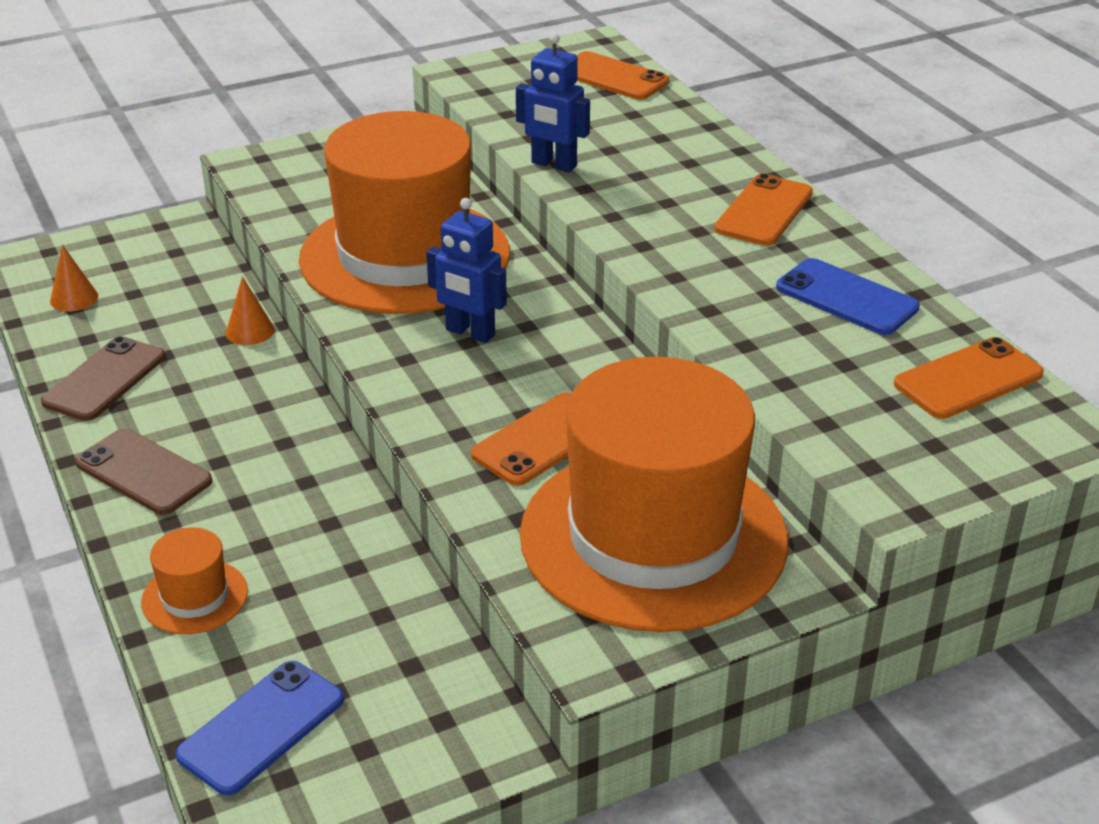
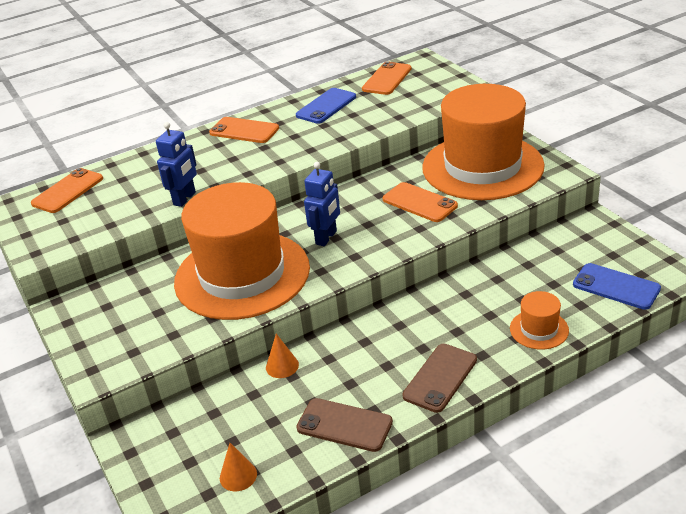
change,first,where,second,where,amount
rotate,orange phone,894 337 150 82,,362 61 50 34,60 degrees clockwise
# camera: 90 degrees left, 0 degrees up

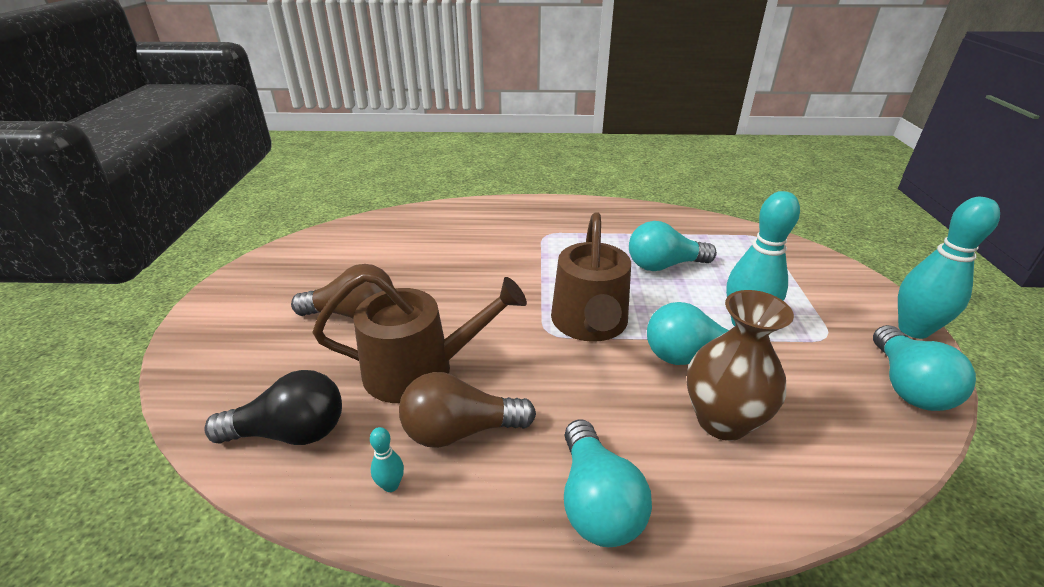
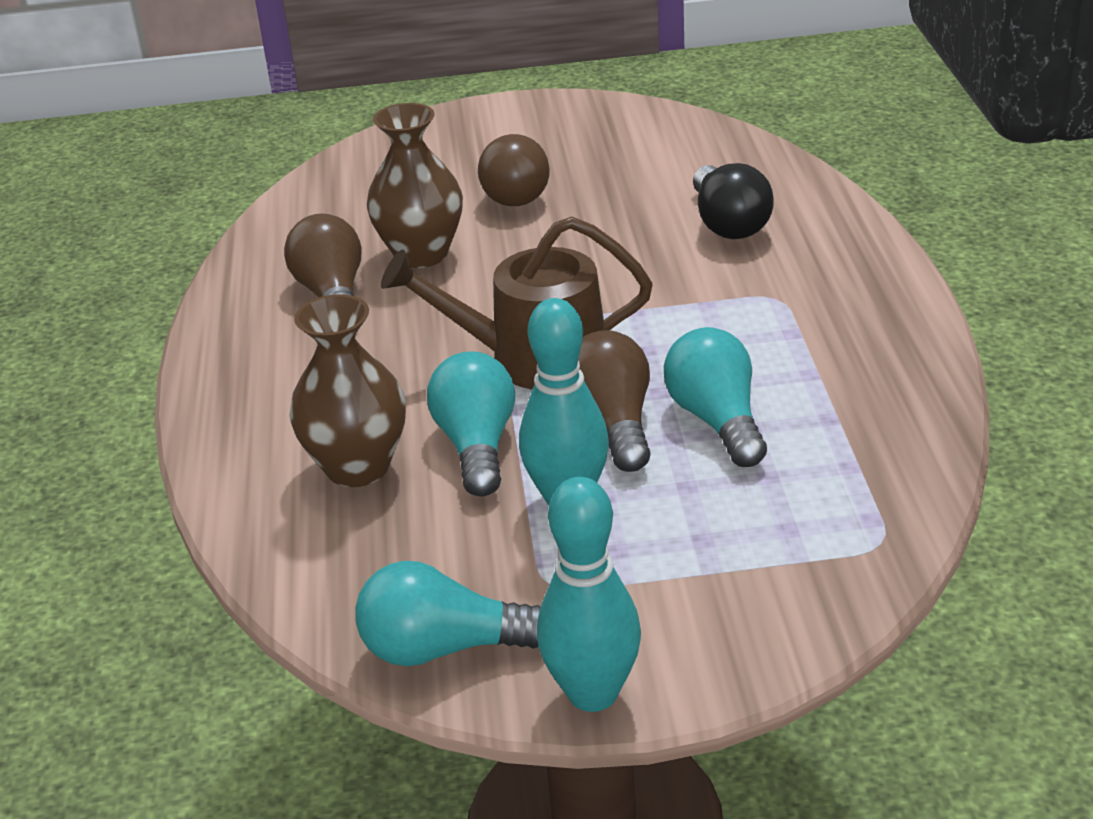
change,first,where,second,where,amount
replace,brown watering can,312 272 215 131,brown vase,367 103 96 165,
move,black light bulb,204 370 138 75,,693 163 81 76,
delete,turquoise light bulb,564 419 88 128,,,
delete,turquoise bowling pin,370 427 34 65,,,
insert,,,brown light bulb,578 330 73 142,
# camera: 85 degrees right, 0 degrees up

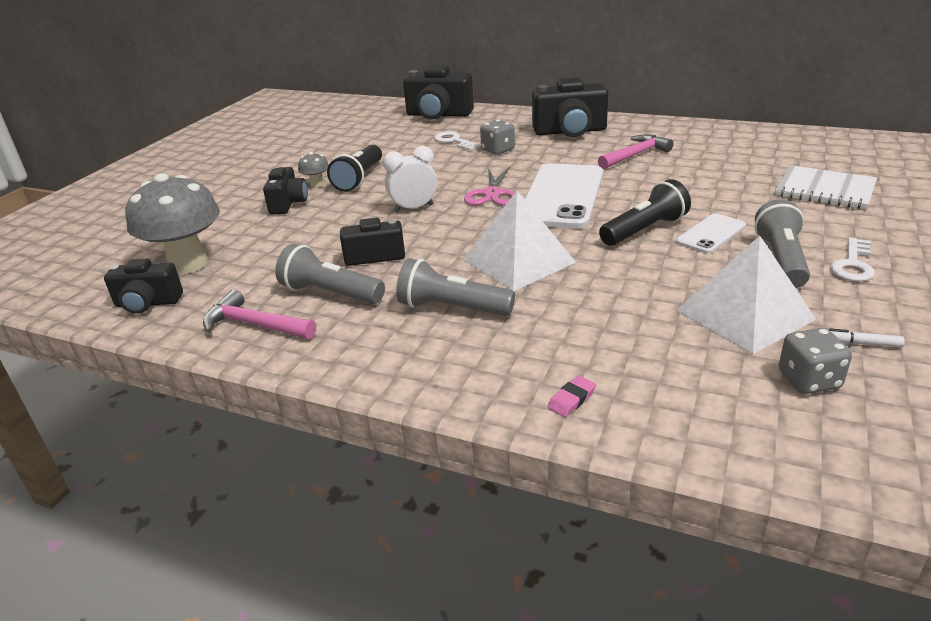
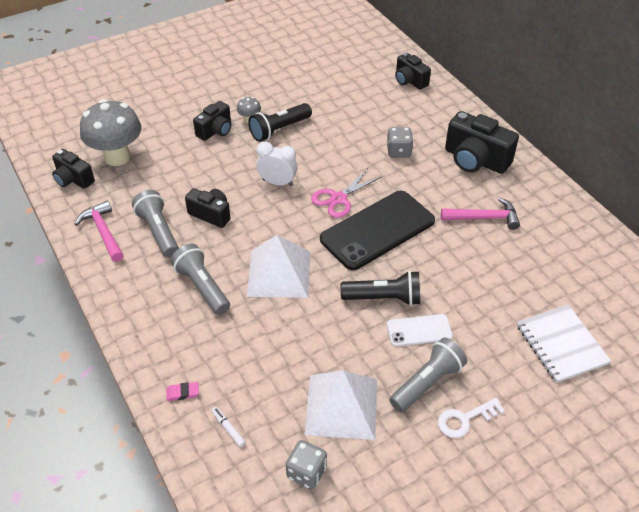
change,first,where,second,where,amount
resize,black camera,403 66 71 54,,395 53 36 37,x0.61
delete,white key,434 131 46 20,,,
recolor,white phone,524 163 79 66,black phone,320 191 115 79,
move,white marker,829 328 76 20,,212 407 34 40,
# camera: 35 degrees right, 15 degrees up

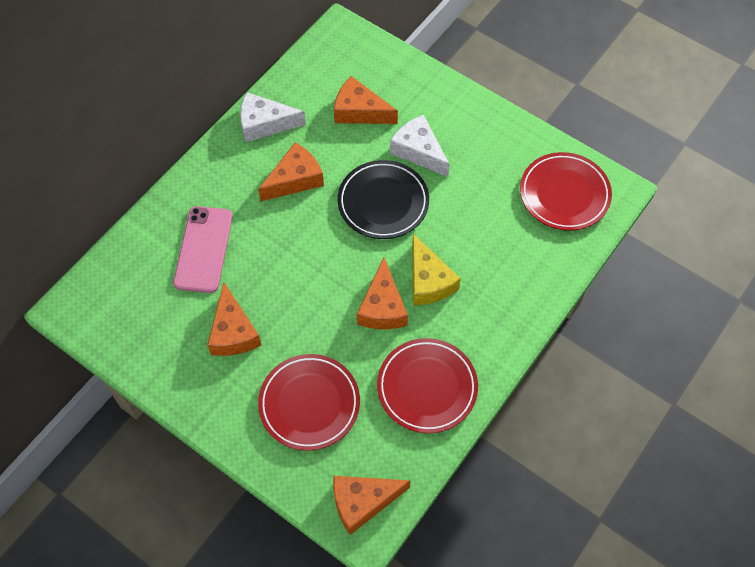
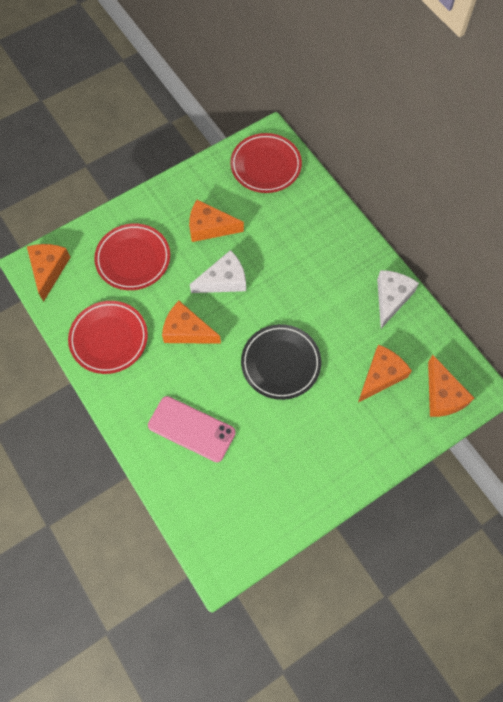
change,first,where,second,where,amount
move,white cheese,390 115 60 62,,190 250 56 43,
move,orange cheese,258 142 66 59,,428 355 46 62,
move,red plate,520 152 92 79,,230 133 72 60,
move,pink phone,173 206 60 87,,148 396 88 66,
delete,yellow cheese,412 234 49 71,,,
# camera: 110 degrees right, 5 degrees up

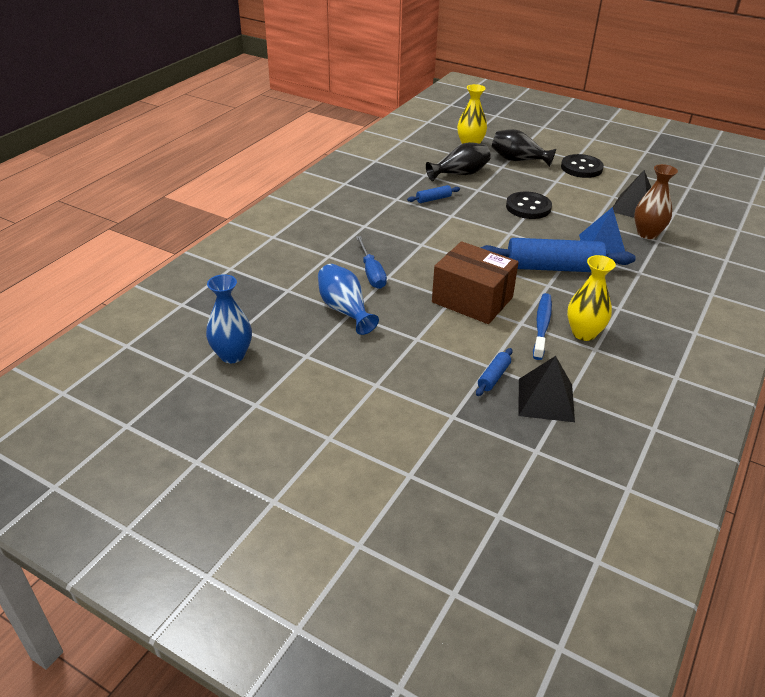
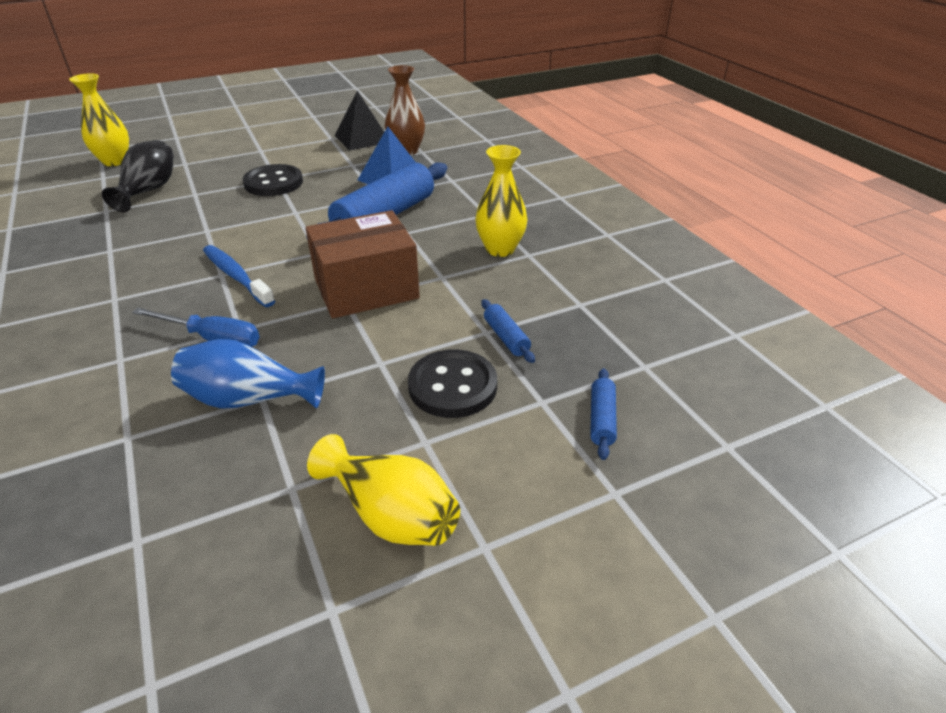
change,first,where,second,where,amount
delete,black vase,492 129 64 38,,,
move,black button,561 154 43 24,,408 349 89 69,
move,blue rolling pin,407 185 53 18,,590 368 27 92,
delete,blue vase,206 274 46 89,,,
move,blue toothbrush,533 293 19 67,,203 245 72 62,
delete,black pyramid,519 356 56 66,,,
insert,,,yellow vase,307 434 153 112,
# camera: 55 degrees left, 0 degrees up

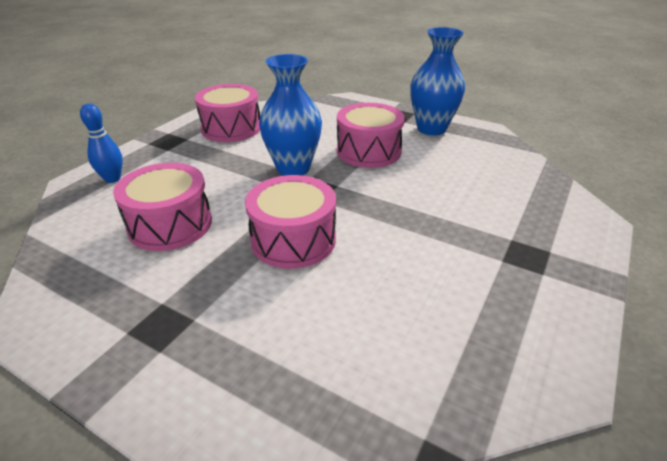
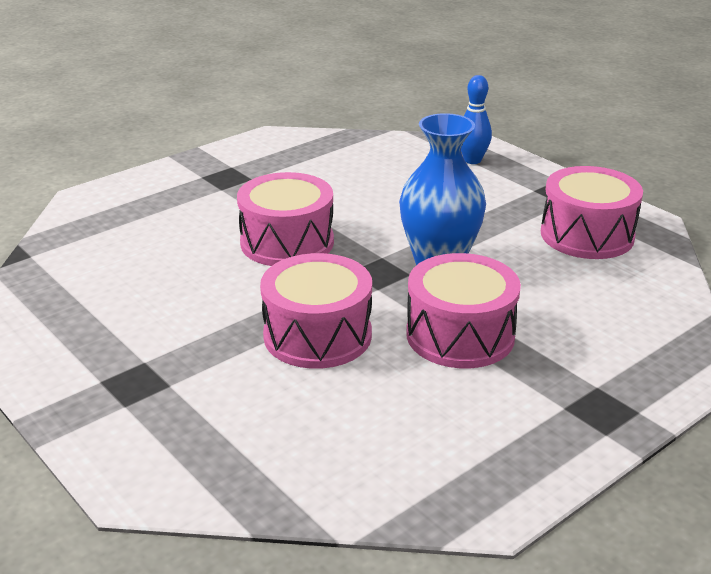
change,first,where,second,where,amount
delete,blue vase,410 27 55 109,,,
move,pink drum,113 163 99 88,,260 253 112 116,
# camera: 110 degrees right, 5 degrees down

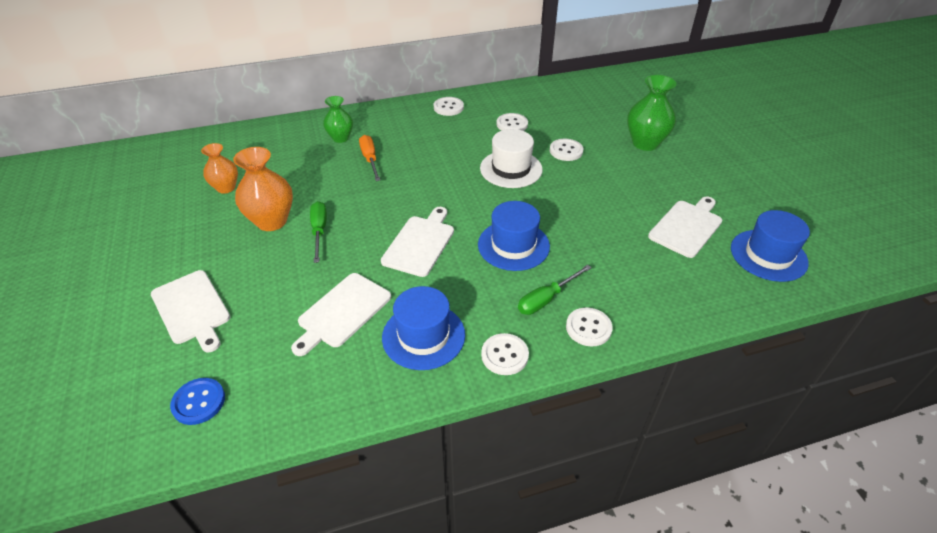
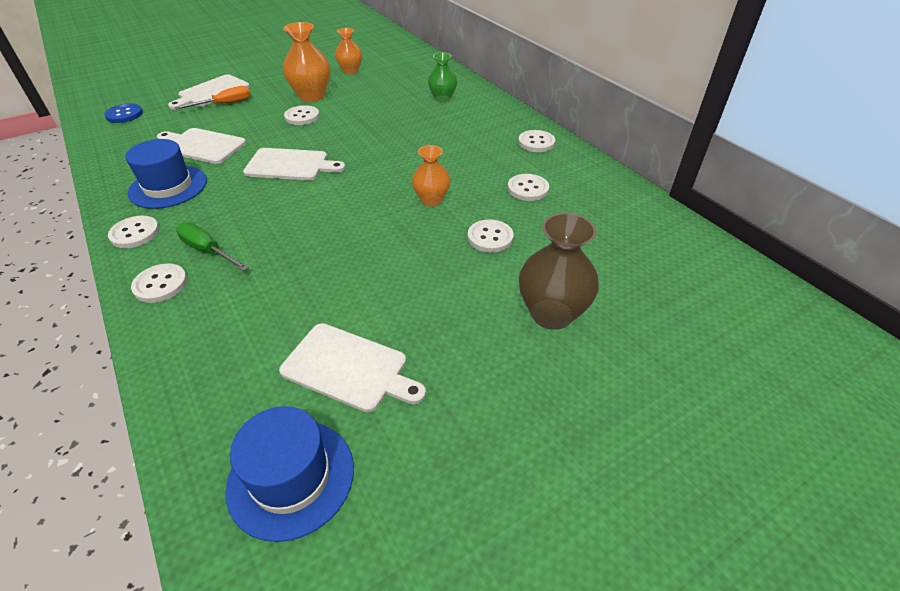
change,first,where,second,where,amount
recolor,green vase,627 75 49 76,brown vase,519 213 80 117,
replace,white hat,480 129 63 59,orange vase,412 145 38 61,
move,orange screwdriver,359 135 21 46,,175 86 76 24,
replace,green screwdriver,310 201 17 62,white button,284 105 36 20,
delete,blue hat,478 201 72 70,,,
# camera: 75 degrees right, 0 degrees up

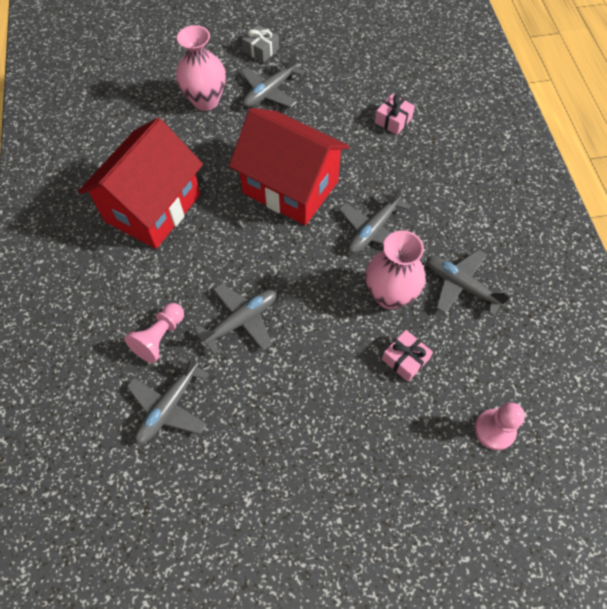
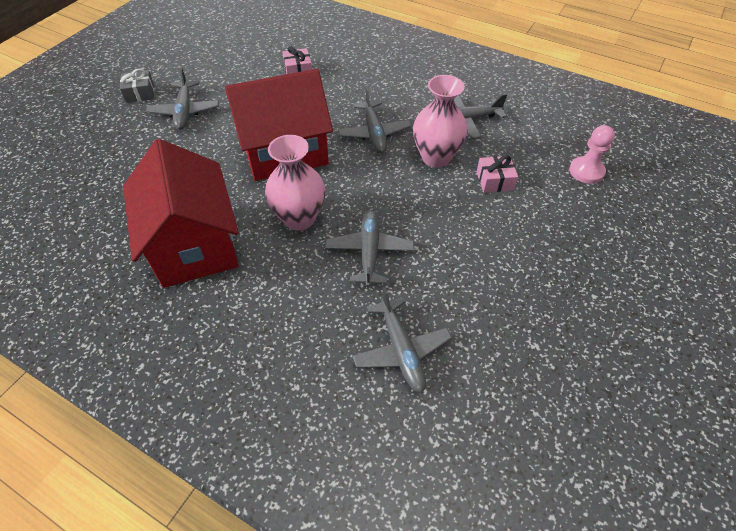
change,first,where,second,where,amount
move,pink vase,176 25 50 86,,265 135 60 96,
delete,pink pawn,125 303 59 60,,,
# camera: 50 degrees left, 10 degrees down

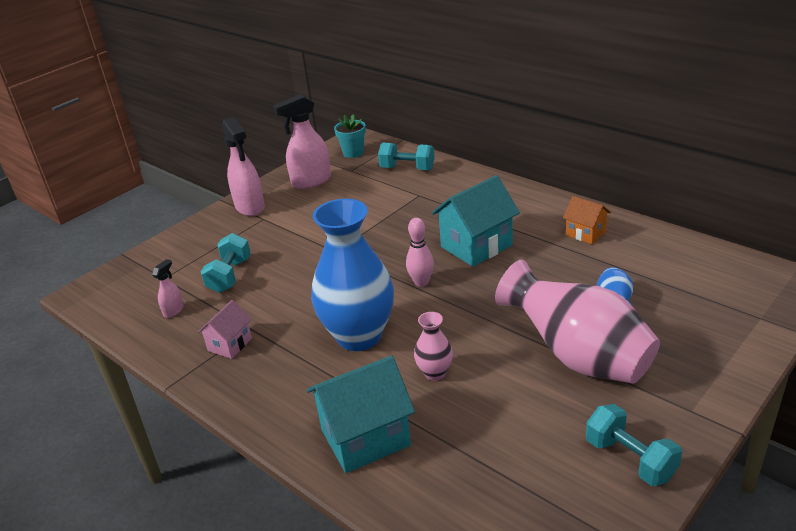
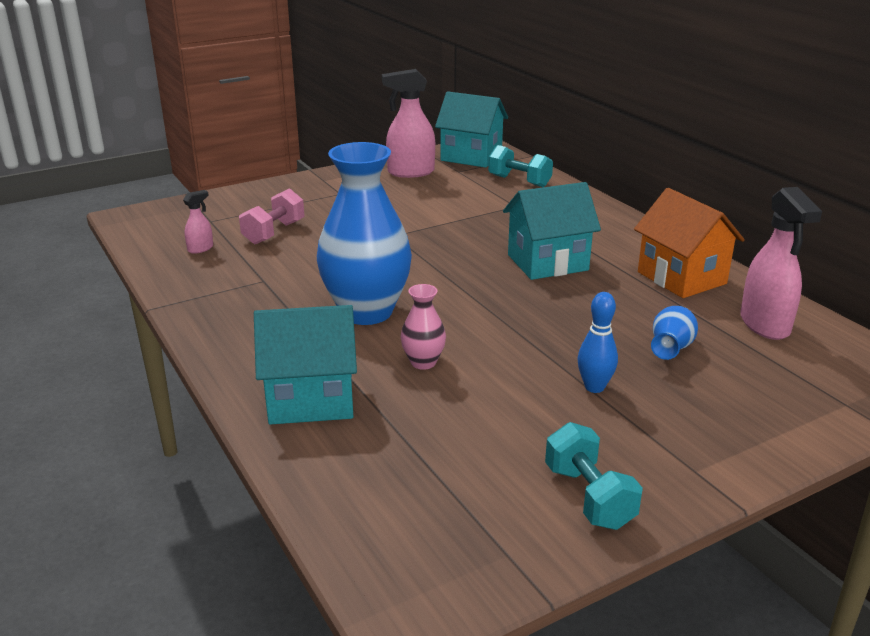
change,first,where,second,where,amount
replace,turquoise flower pot,334 114 32 44,turquoise house,435 91 73 77,
move,pink spray bottle,222 117 43 99,,740 187 82 153,
resize,orange house,563 196 48 48,,634 188 111 110,x1.79
delete,pink bowling pin,406 218 28 69,,,
recolor,turquoise dumbbell,201 233 50 60,pink dumbbell,239 188 66 56,
replace,pink vase,495 260 165 124,blue bowling pin,577 292 41 101,
delete,pink house,197 300 55 59,,,
# camera: 15 degrees right, 5 degrees down

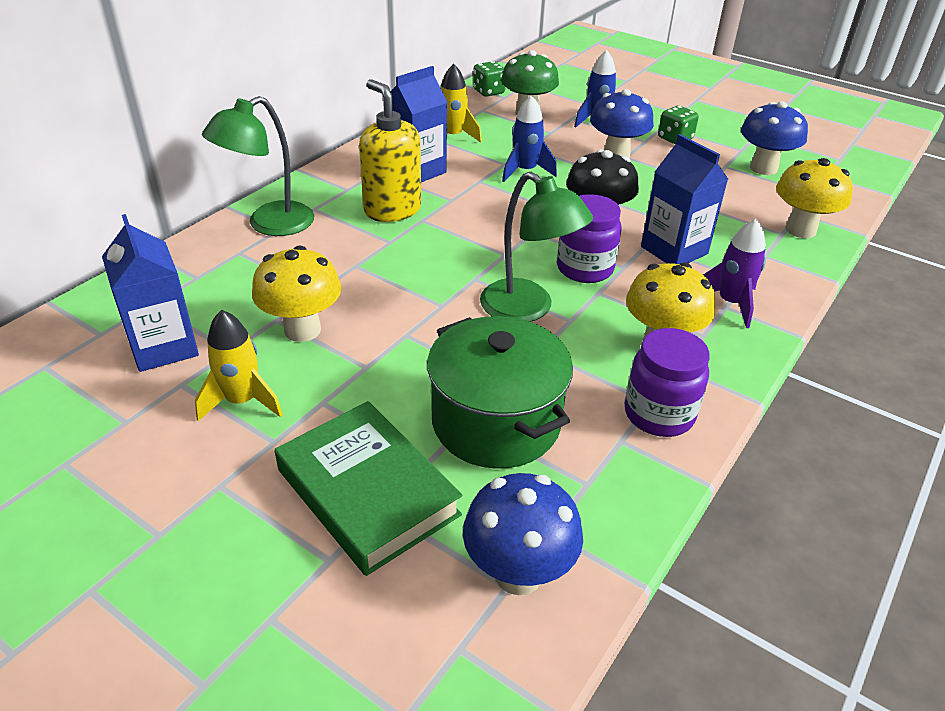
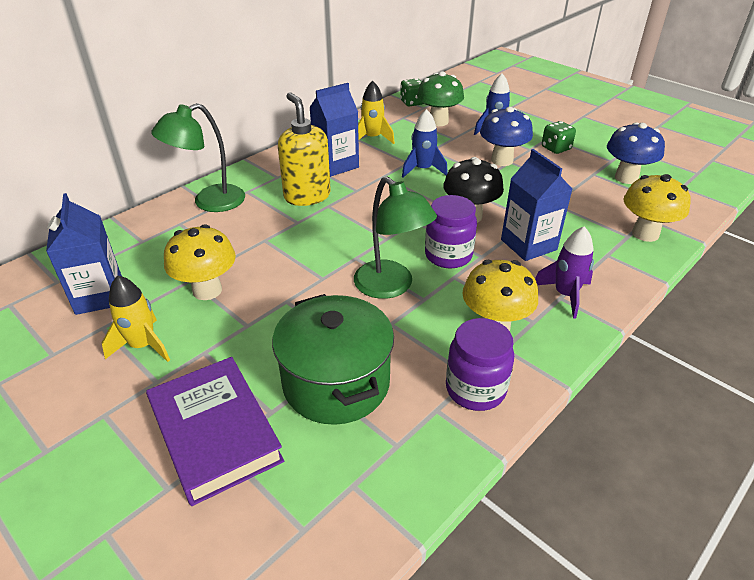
change,first,where,second,where,amount
recolor,green book,275 401 187 175,purple book,146 357 138 149,
delete,blue mushroom,463 473 120 122,,,
# camera: 10 degrees right, 0 degrees up

